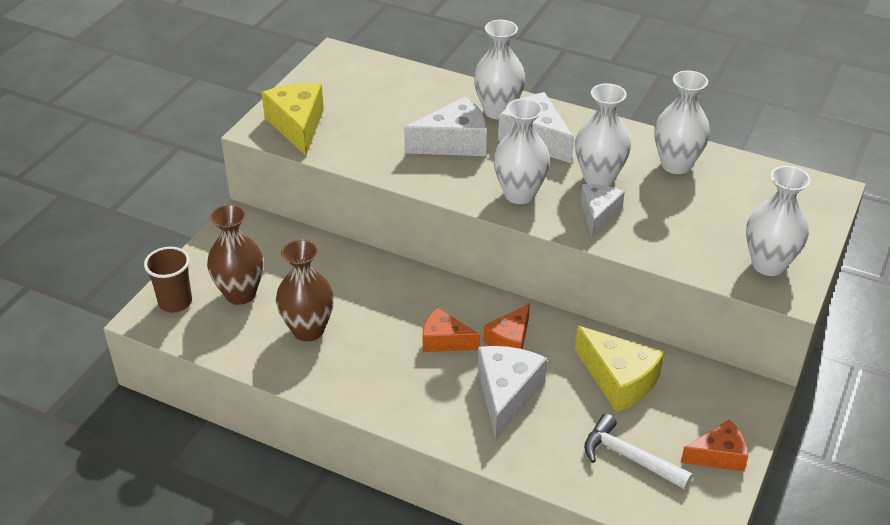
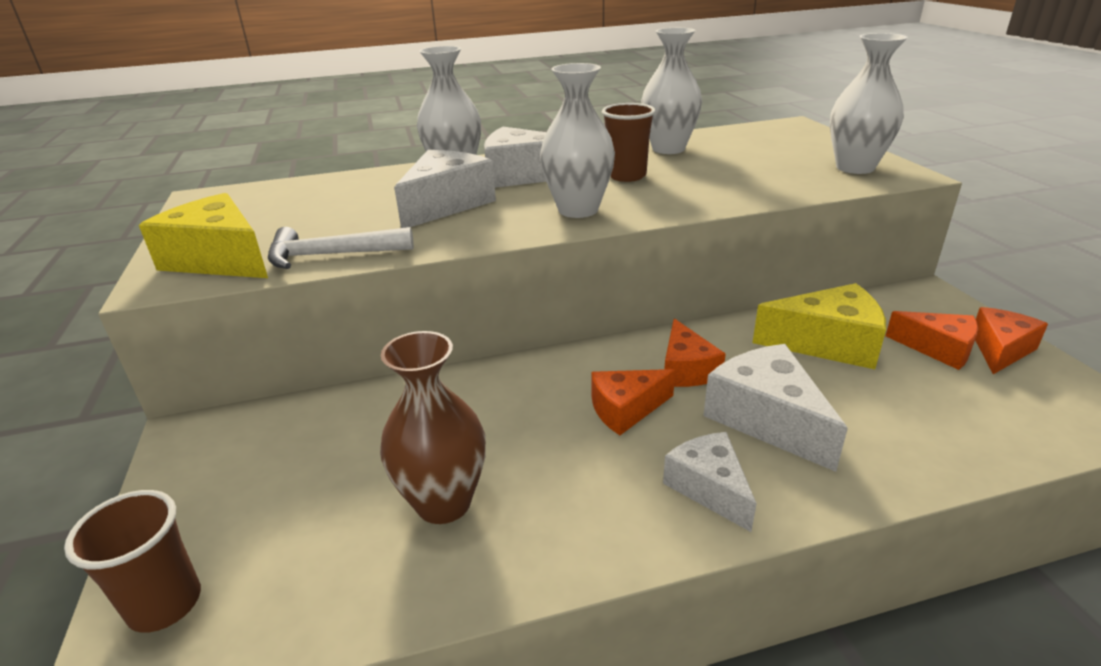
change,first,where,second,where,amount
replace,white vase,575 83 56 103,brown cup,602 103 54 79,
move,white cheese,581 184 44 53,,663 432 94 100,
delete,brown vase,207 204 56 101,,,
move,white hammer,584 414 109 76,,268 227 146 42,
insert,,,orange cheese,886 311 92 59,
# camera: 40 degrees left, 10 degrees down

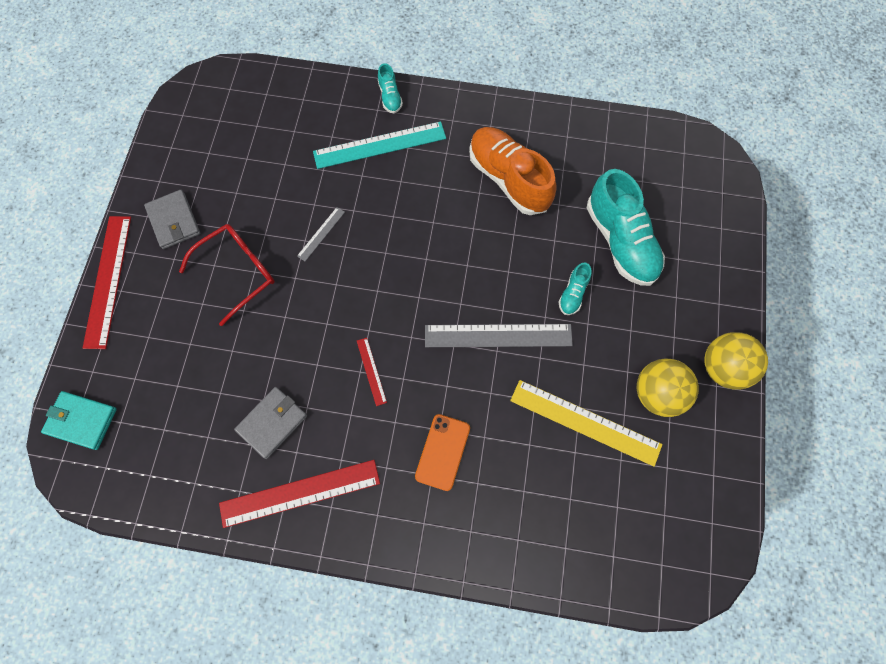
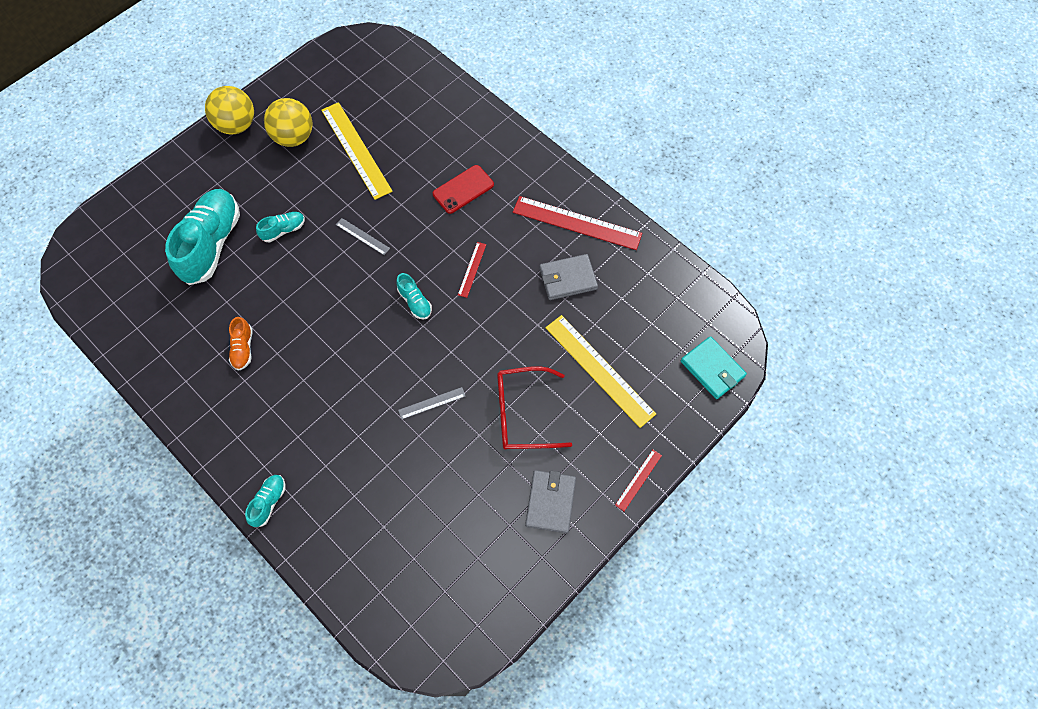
change,first,where,second,where,amount
delete,turquoise ruler,313 121 133 48,,,
resize,orange shoe,469 127 88 88,,229 317 23 54,x0.46
resize,red ruler,83 216 48 133,,615 450 47 61,x0.47
resize,grey ruler,425 324 148 23,,336 218 54 37,x0.47
recolor,orange phone,415 414 55 77,red phone,433 165 61 49,
insert,,,turquoise shoe,396 273 36 47,
insert,,,yellow ruler,545 315 111 113,
# camera: 145 degrees left, 5 degrees down

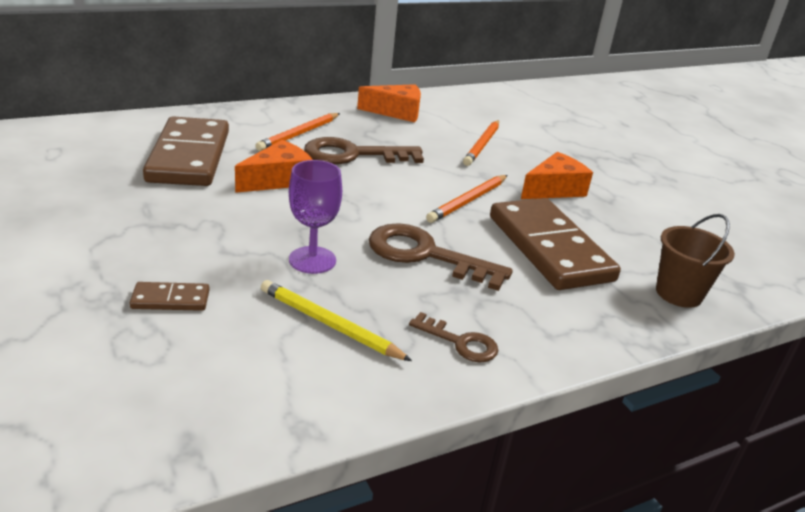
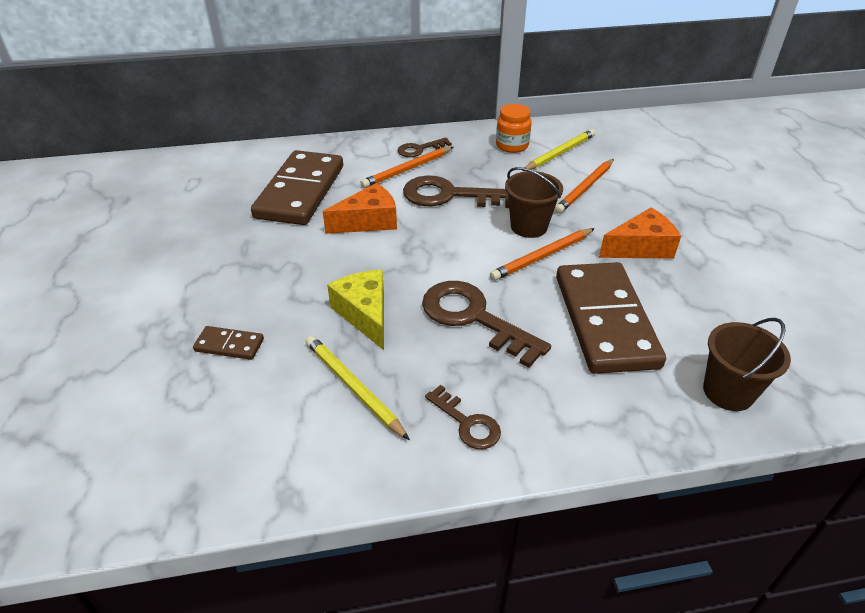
change,first,where,second,where,amount
replace,orange cheese,357 84 64 38,orange jar,496 104 36 49,
replace,purple goblet,289 160 53 114,yellow cheese,327 270 57 80,
insert,,,yellow pencil,522 129 73 42,
insert,,,brown key,398 137 54 20,
insert,,,brown bucket,505 167 58 71,
# camera: 20 degrees right, 10 degrees up

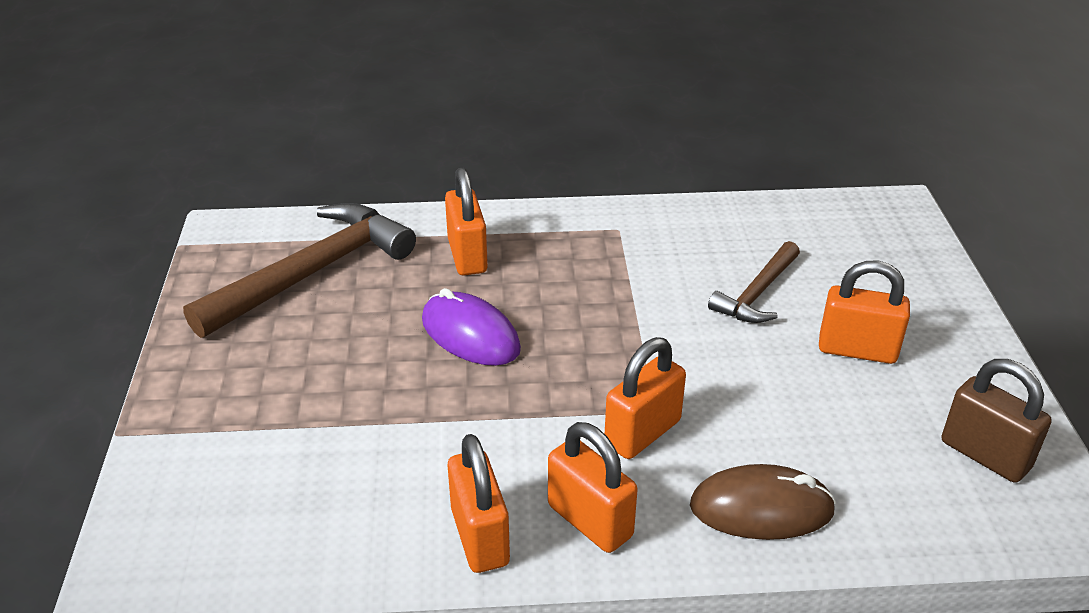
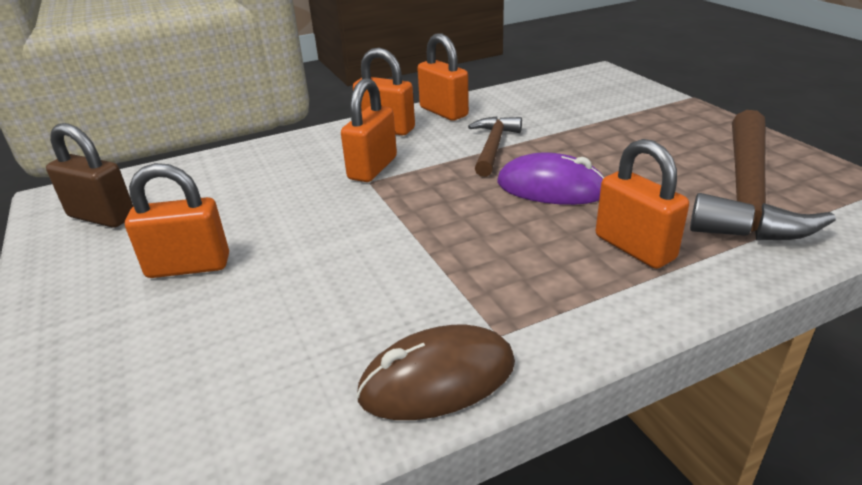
change,first,where,second,where,amount
move,brown hammer,708 241 92 82,,468 116 54 61,
move,brown mouse,690 464 146 76,,356 325 159 95,
# camera: 160 degrees right, 5 degrees down

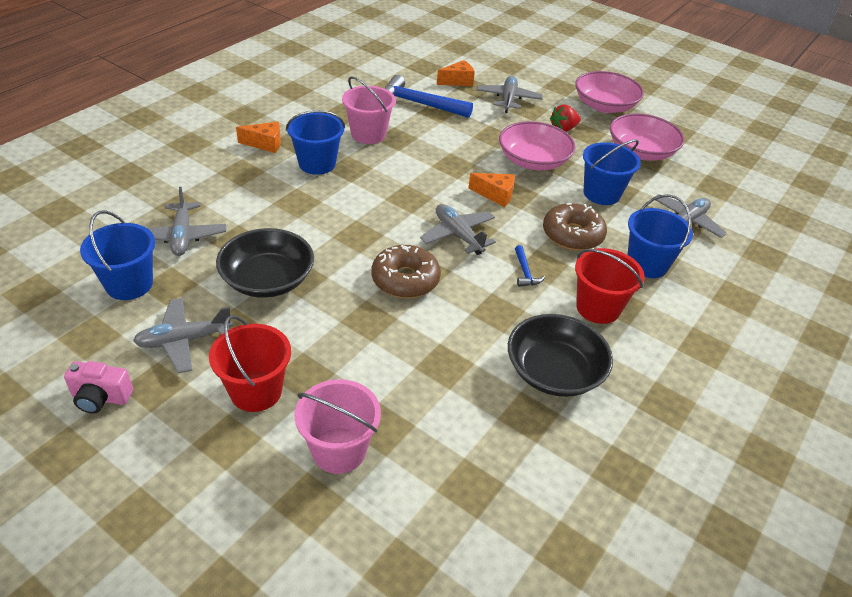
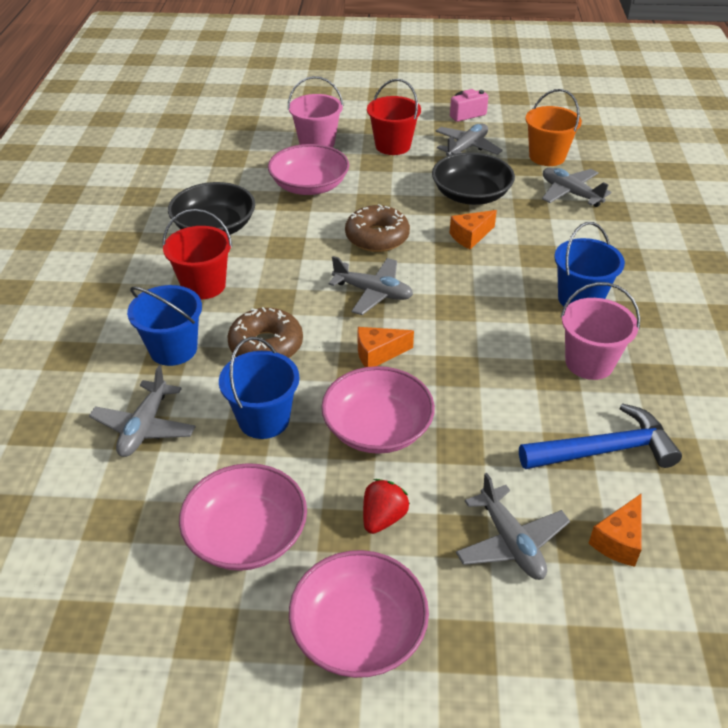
change,first,where,second,where,amount
move,orange cheese,236 122 45 31,,449 210 48 39,
recolor,blue bucket,80 211 75 89,orange bucket,526 89 56 77,
delete,blue hammer,515 245 30 42,,,
insert,,,pink bowl,268 144 81 51,
# camera: 150 degrees right, 0 degrees up

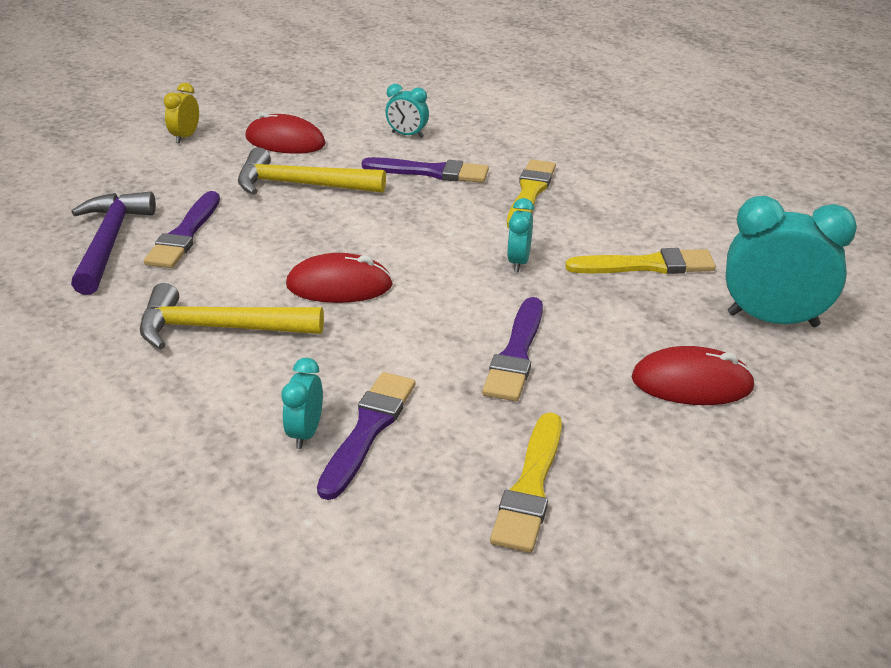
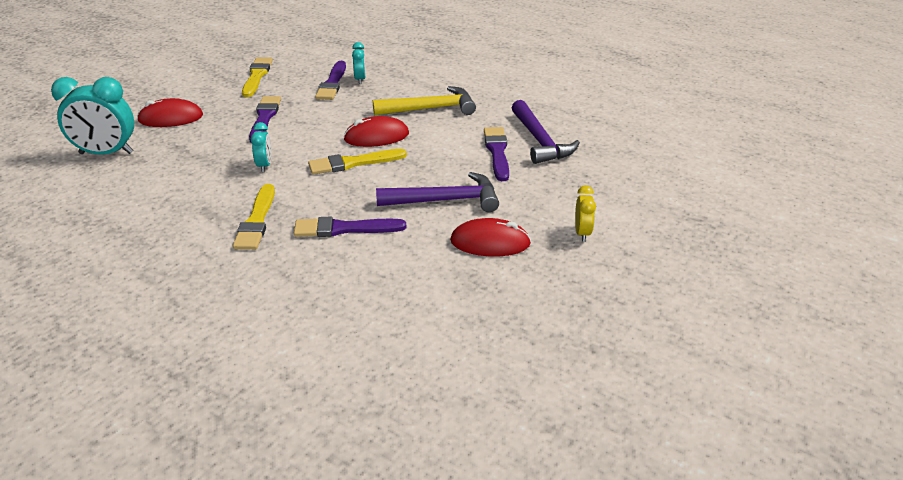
change,first,where,second,where,amount
delete,turquoise clock,385 84 44 54,,,
recolor,yellow hammer,238 147 148 48,purple hammer,376 172 123 40,
move,yellow brush,565 248 151 26,,308 149 99 26,
# camera: 165 degrees right, 0 degrees up

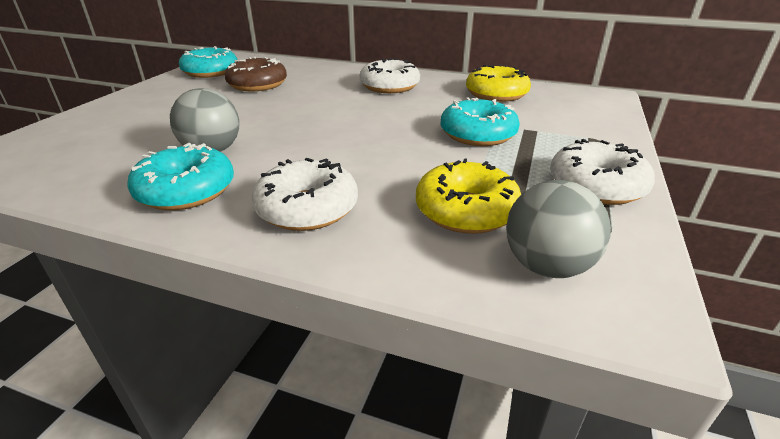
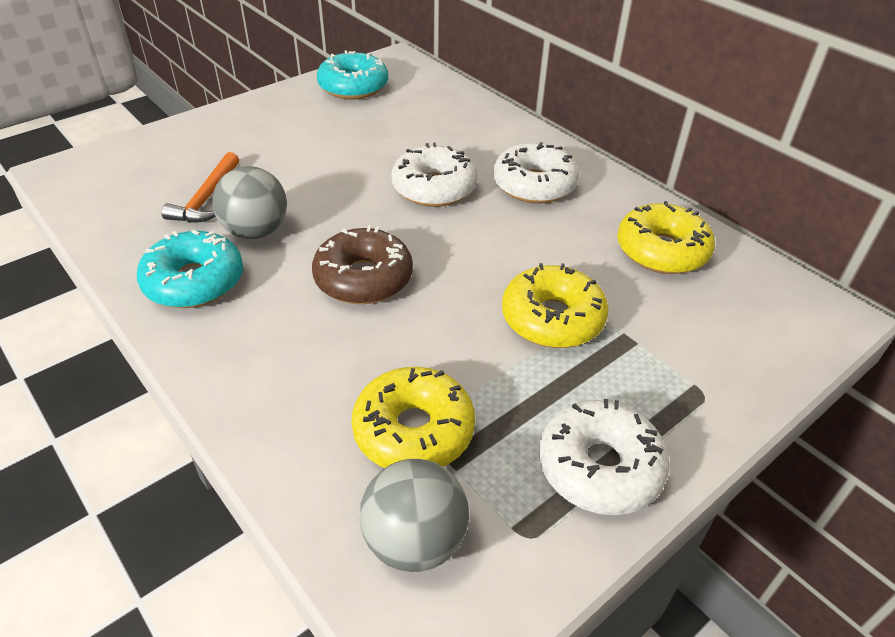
change,first,where,second,where,amount
move,brown donut,225 57 62 34,,312 225 101 79,
recolor,turquoise donut,441 97 79 49,yellow donut,502 263 106 85,
move,white donut,252 158 106 73,,391 143 86 64,
insert,,,orange hammer,161 152 78 71,
# camera: 30 degrees right, 10 degrees up

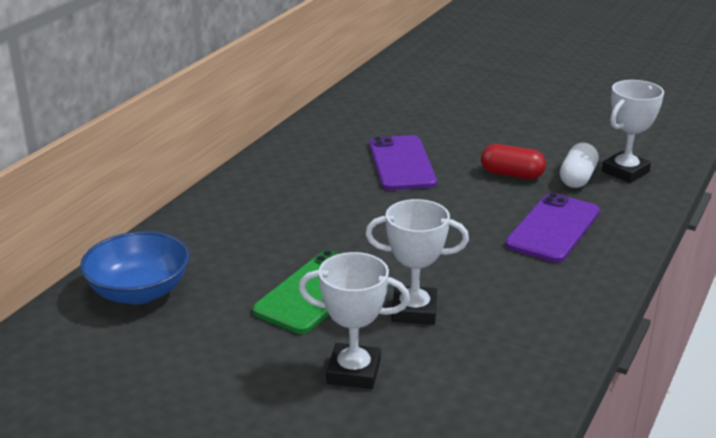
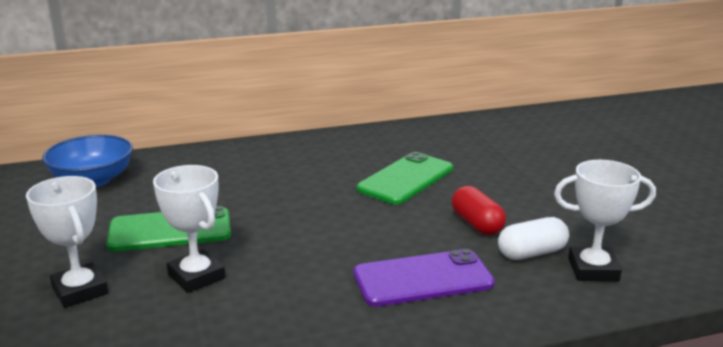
change,first,where,second,where,amount
recolor,purple phone,369 135 68 55,green phone,357 152 96 53,
# camera: 45 degrees right, 5 degrees down

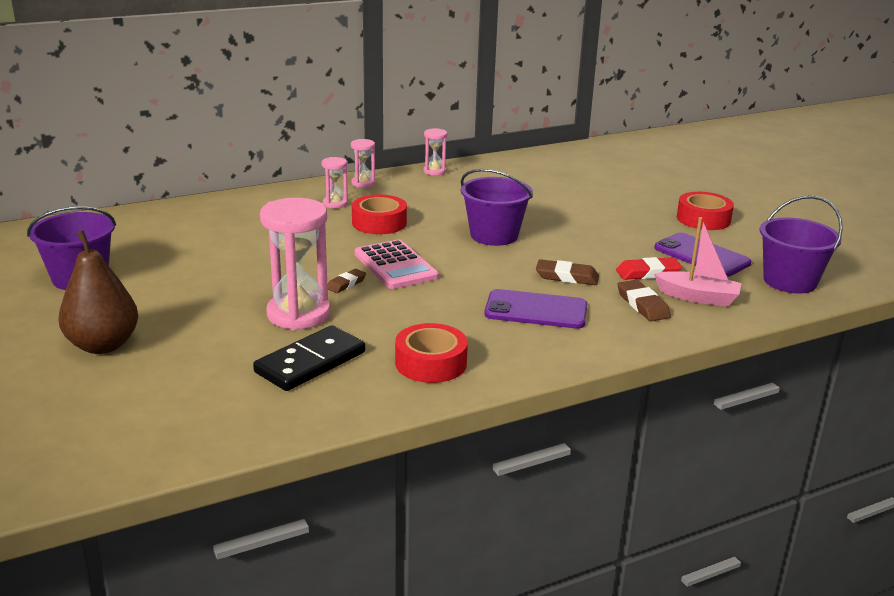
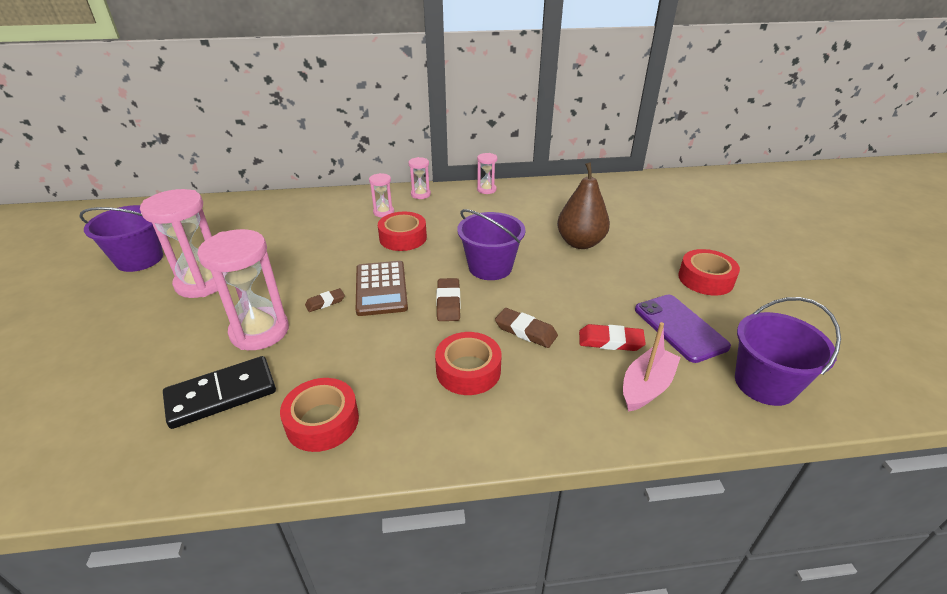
change,first,where,second,where,amount
rotate,pink boat,654 217 88 90,,623 322 58 90,90 degrees counterclockwise
move,brown pear,58 230 80 124,,557 163 53 86,
recolor,pink calculator,355 239 84 50,brown calculator,356 261 52 55,
move,brown eraser,618 280 53 41,,436 278 25 43,
replace,purple phone,484 289 103 40,red tape,435 332 67 63,
insert,,,pink hourglass,140 189 78 109,
# camera: 20 degrees right, 10 degrees up

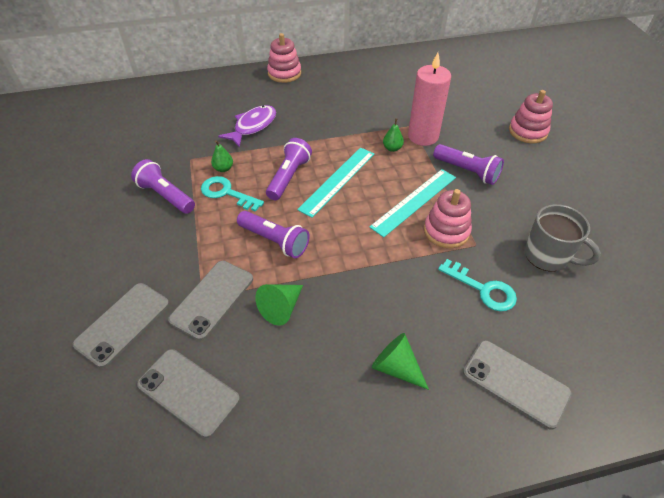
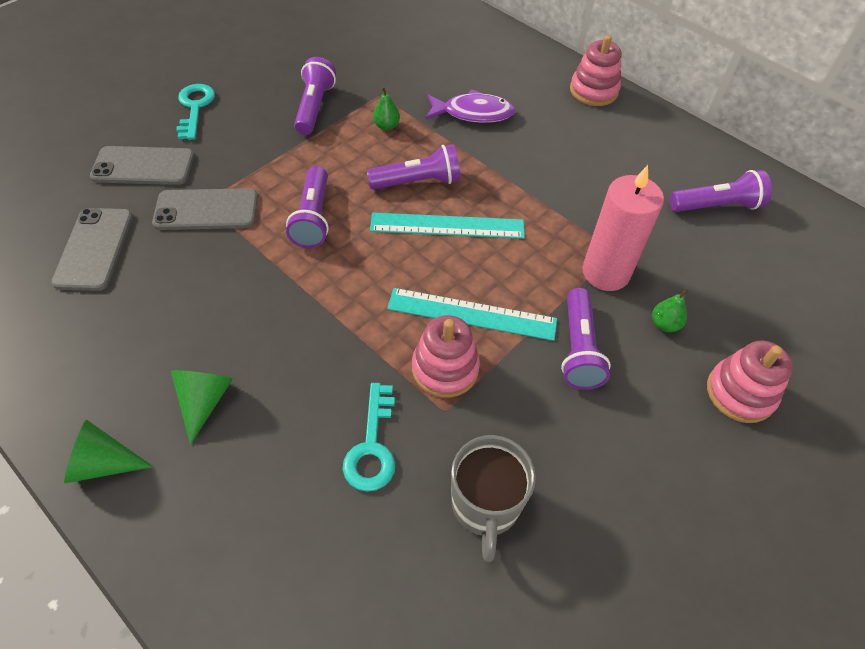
change,first,where,second,where,amount
move,green pear,383 118 21 34,,652 289 36 43,
move,turquoise key,201 176 63 36,,176 84 39 56,
move,green cone,255 284 48 42,,64 420 89 63,
delete,grey phone,463 340 109 90,,,
insert,,,purple flashlight,670 170 102 42,
# camera: 55 degrees right, 5 degrees up

